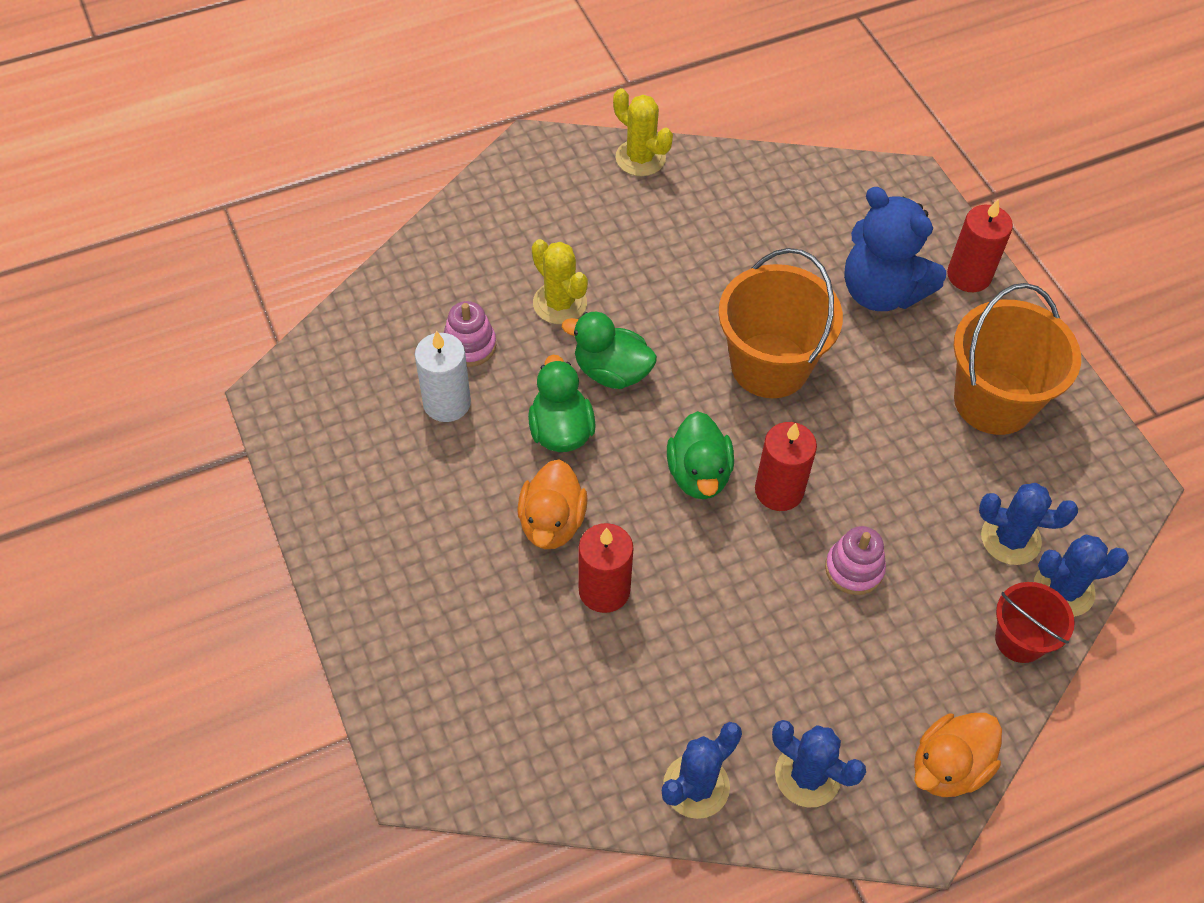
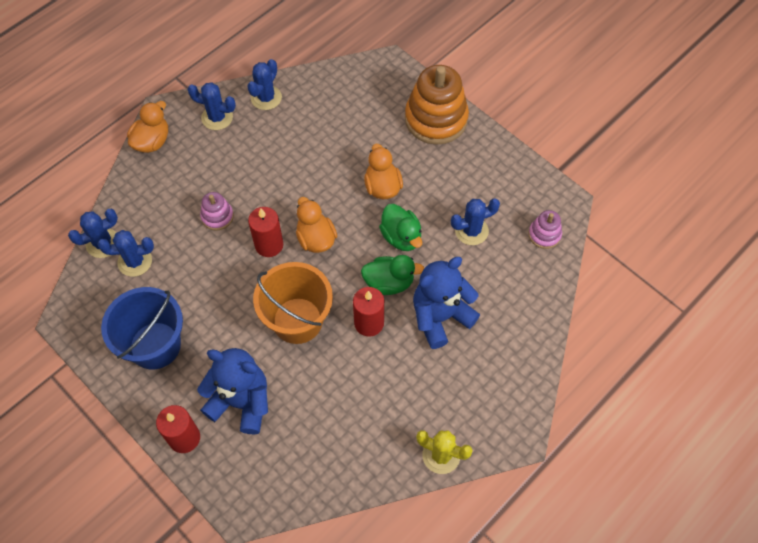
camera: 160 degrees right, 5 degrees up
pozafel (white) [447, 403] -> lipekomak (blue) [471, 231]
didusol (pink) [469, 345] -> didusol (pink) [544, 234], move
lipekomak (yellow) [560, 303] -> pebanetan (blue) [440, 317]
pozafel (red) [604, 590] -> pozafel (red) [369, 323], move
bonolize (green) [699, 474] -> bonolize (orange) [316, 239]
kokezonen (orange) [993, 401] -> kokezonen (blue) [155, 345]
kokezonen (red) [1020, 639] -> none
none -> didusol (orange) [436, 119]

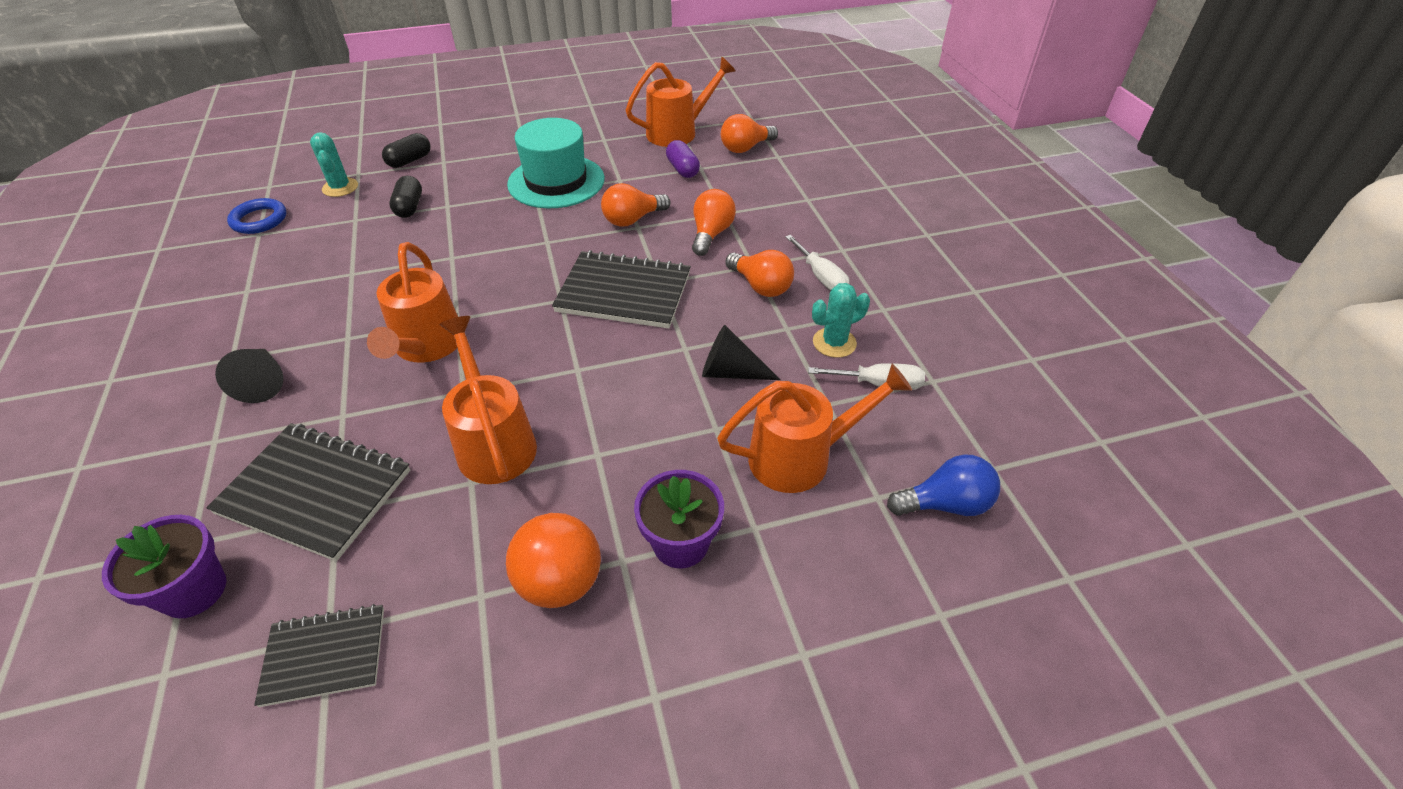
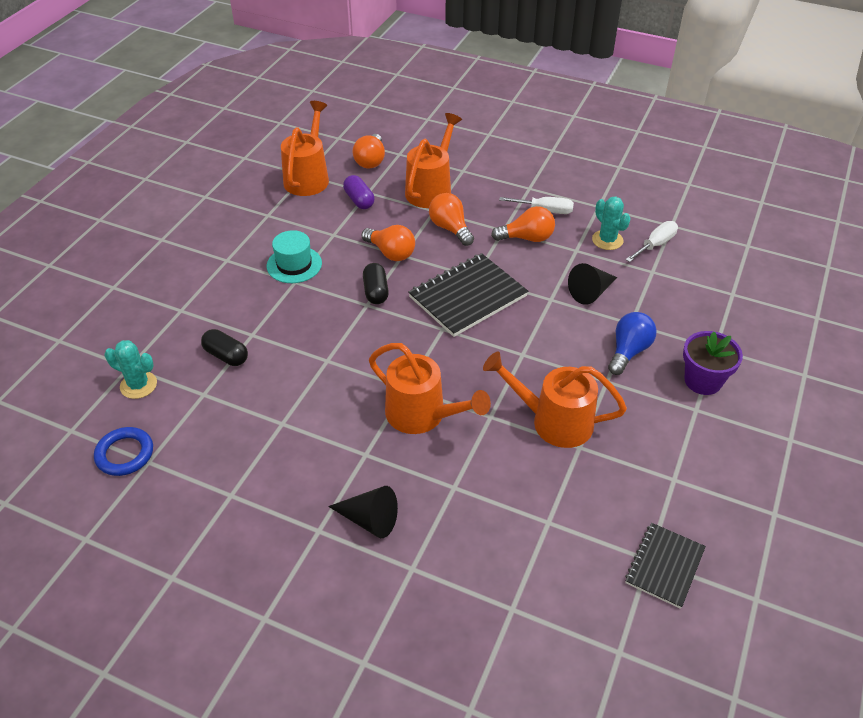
camera: 50 degrees left, 0 degrees up
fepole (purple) [194, 590] -> none
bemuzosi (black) [315, 492] -> none
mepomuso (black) [410, 161] -> mepomuso (black) [376, 292], move
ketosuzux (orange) [560, 582] -> none
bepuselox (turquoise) [556, 181] -> bepuselox (turquoise) [294, 265], x0.61
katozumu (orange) [632, 219] -> katozumu (orange) [391, 253], 60 degrees counterclockwise
mepomuso (purple) [682, 169] -> mepomuso (purple) [359, 200], 45 degrees clockwise
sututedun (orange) [802, 457] -> sututedun (orange) [431, 189], move
lipekomak (turquoise) [834, 343] -> lipekomak (turquoise) [607, 240], 45 degrees counterclockwise
katozumu (blue) [945, 504] -> katozumu (blue) [628, 351], move

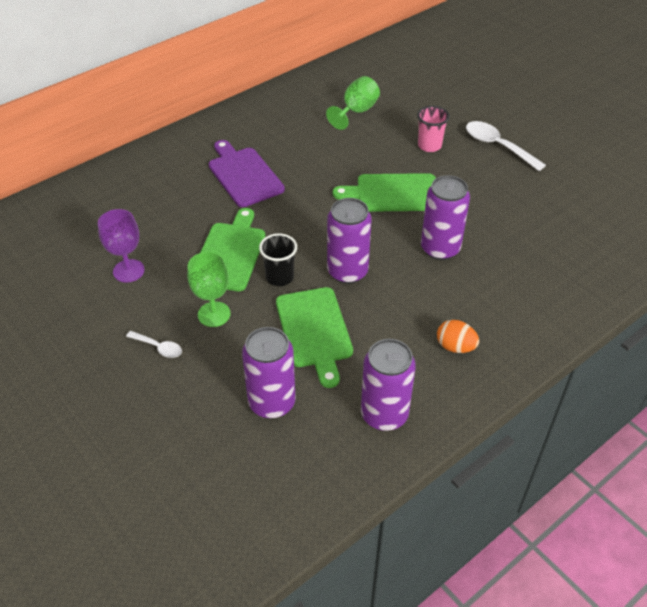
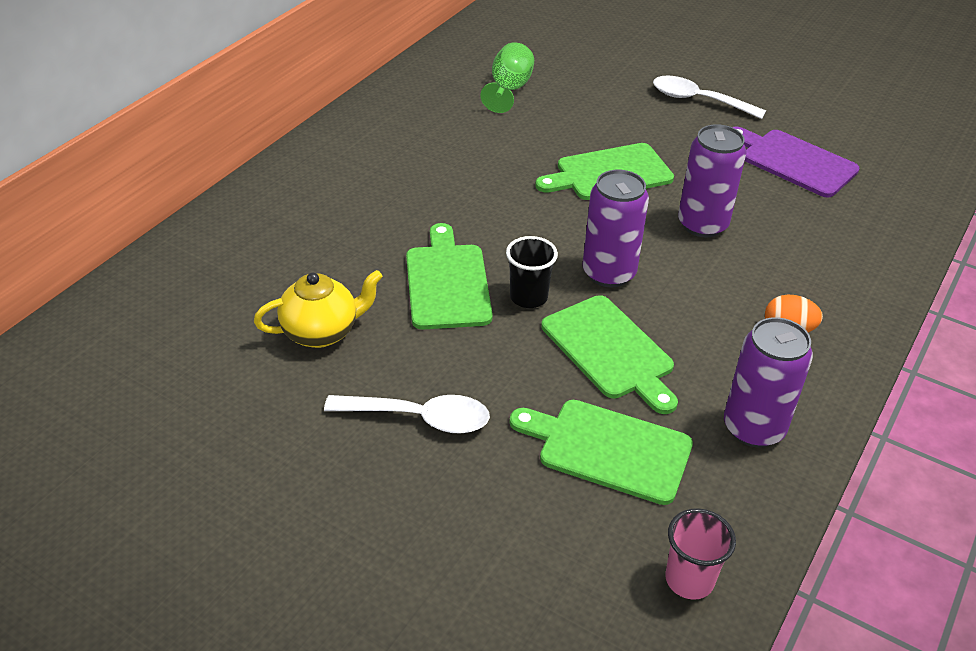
camera: 20 degrees left, 5 degrees down
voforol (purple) [128, 271] -> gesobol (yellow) [322, 332]
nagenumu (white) [158, 347] -> nagenumu (white) [419, 418], x1.82
voforol (green) [214, 314] -> none
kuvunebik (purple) [244, 175] -> kuvunebik (purple) [794, 161], move
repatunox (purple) [272, 402] -> kuvunebik (green) [608, 449]
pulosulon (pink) [429, 145] -> pulosulon (pink) [689, 580], move

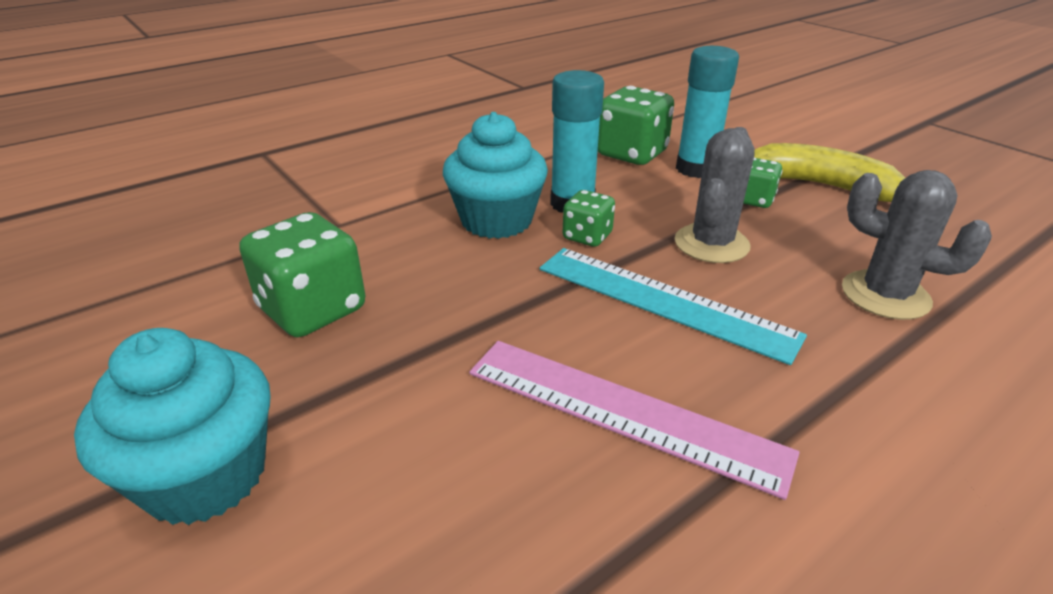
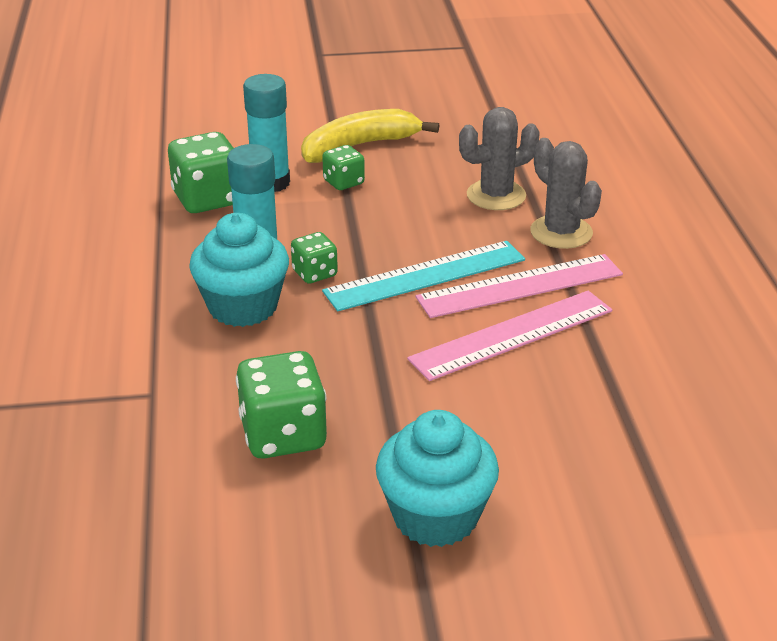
camera: 60 degrees left, 0 degrees up
lipekomak (grey) [711, 244] -> lipekomak (grey) [561, 232], move
none -> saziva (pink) [520, 286]

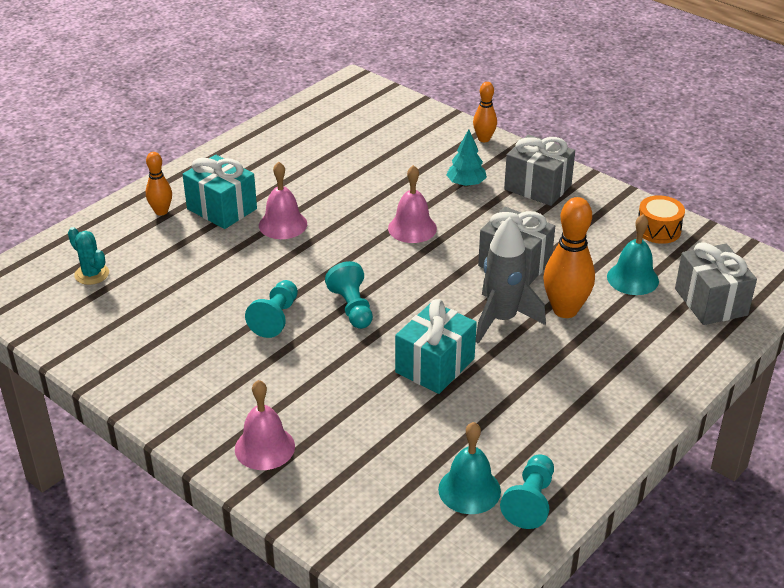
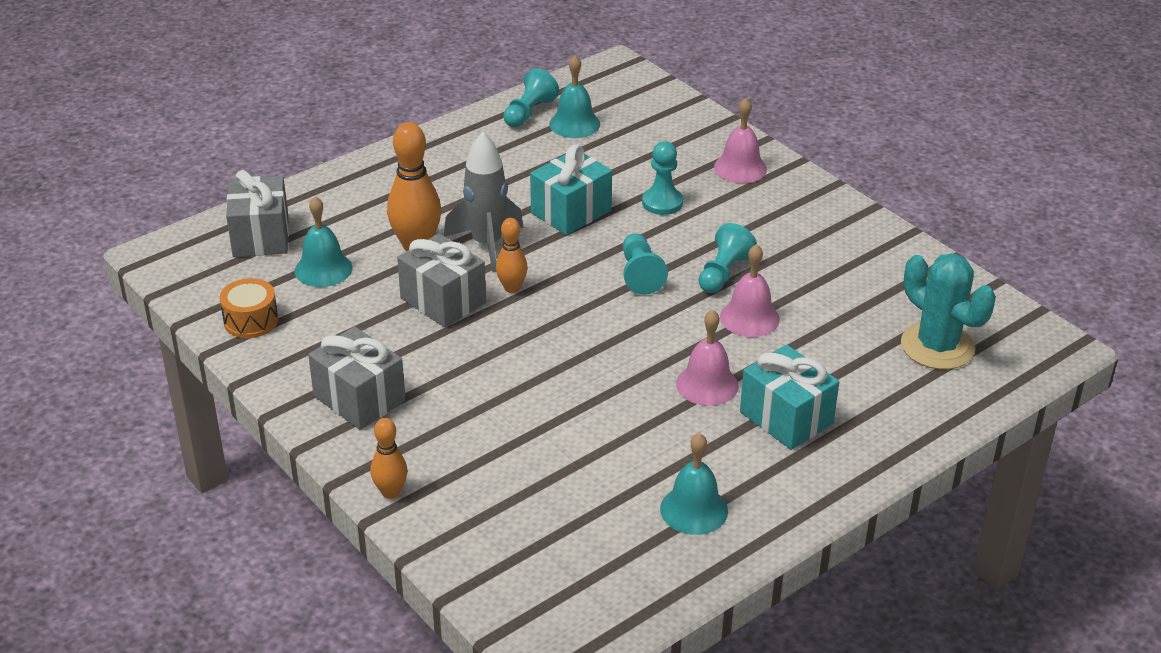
camera: 170 degrees left, 0 degrees up
lipekomak (turquoise) [92, 274] -> lipekomak (turquoise) [937, 346], x1.81
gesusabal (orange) [161, 211] -> gesusabal (orange) [512, 288], move
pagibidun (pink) [412, 228] -> pagibidun (pink) [749, 318], move
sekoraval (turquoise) [466, 184] -> none
none -> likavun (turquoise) [662, 203]
none -> pagibidun (turquoise) [694, 510]

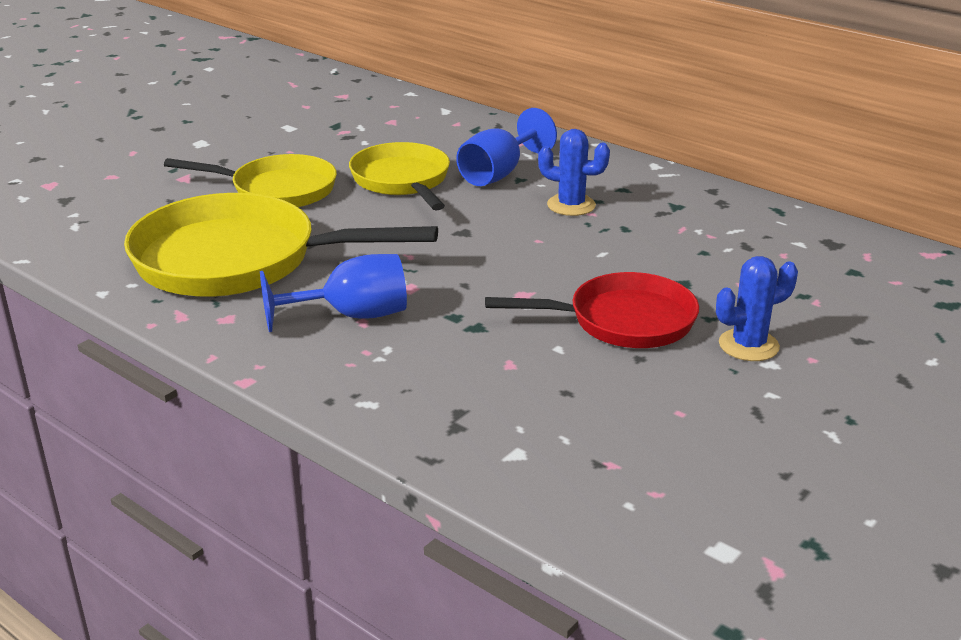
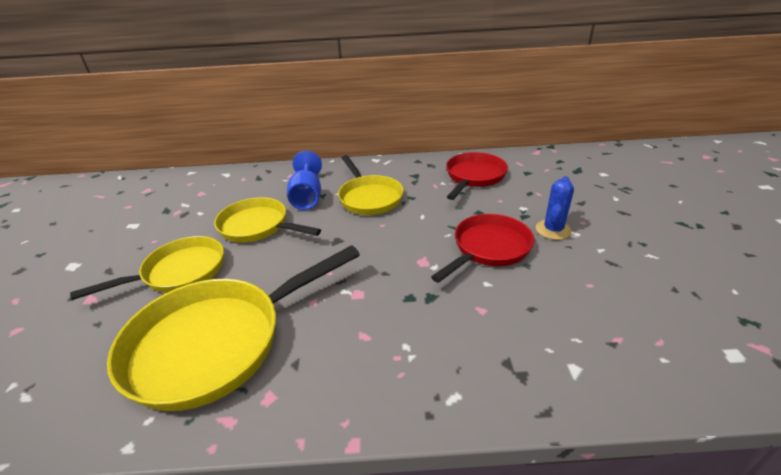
camera: 40 degrees left, 5 degrees up
voforol (blue) [352, 316] -> none
lipekomak (blue) [571, 205] -> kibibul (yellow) [369, 197]
none -> kibibul (red) [474, 177]

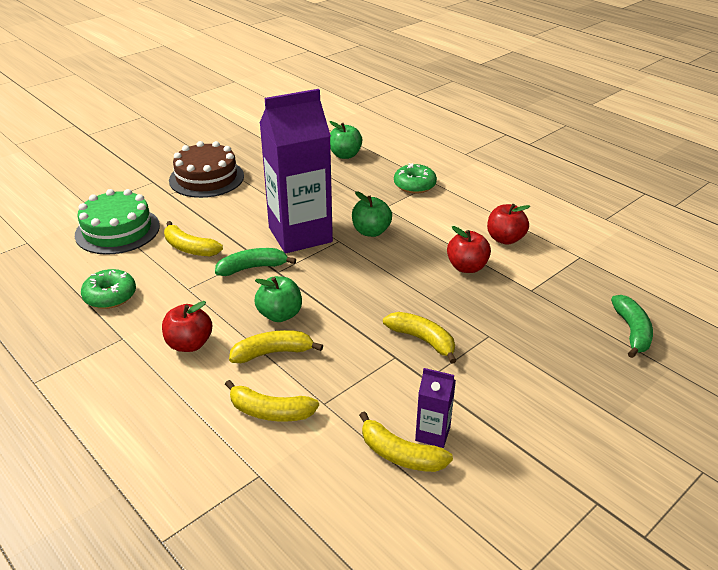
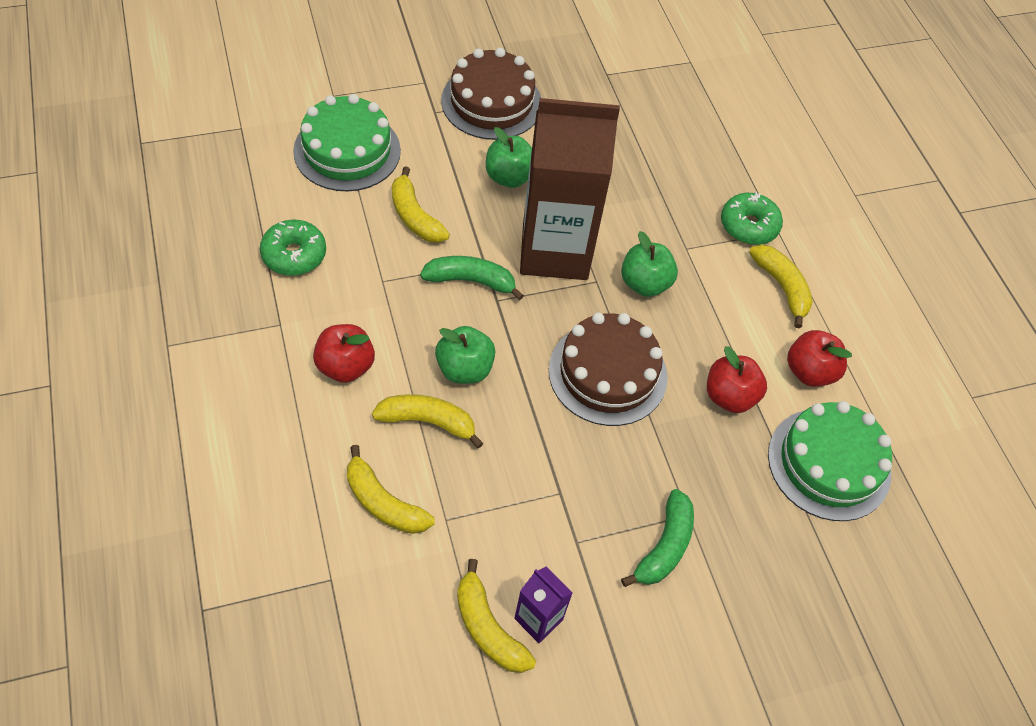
camera: 20 degrees right, 20 degrees up
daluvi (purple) [300, 235] -> daluvi (brown) [555, 251]
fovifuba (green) [345, 155] -> fovifuba (green) [509, 177], move
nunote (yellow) [422, 340] -> nunote (yellow) [782, 287], move
nunote (green) [632, 331] -> nunote (green) [664, 546], move
none -> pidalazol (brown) [607, 373]
none -> pidalazol (green) [829, 463]

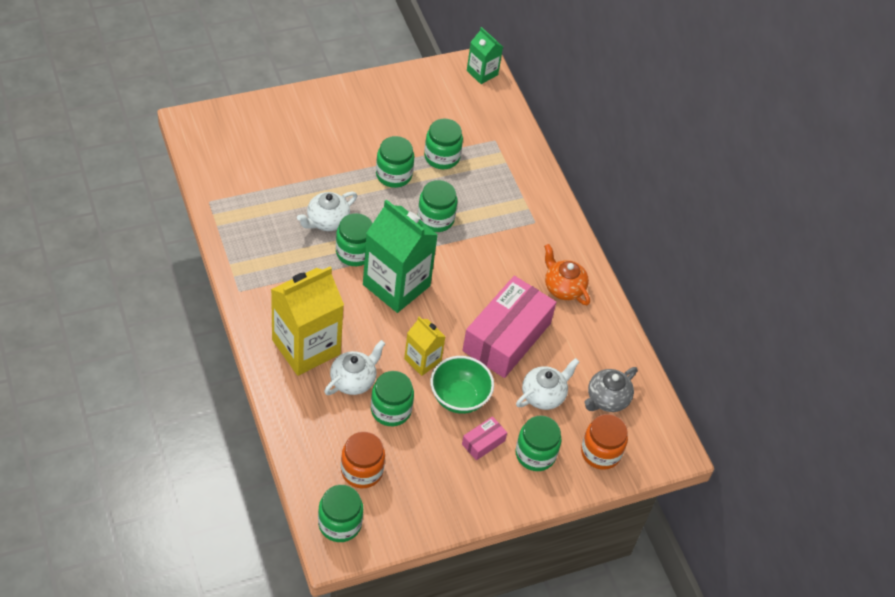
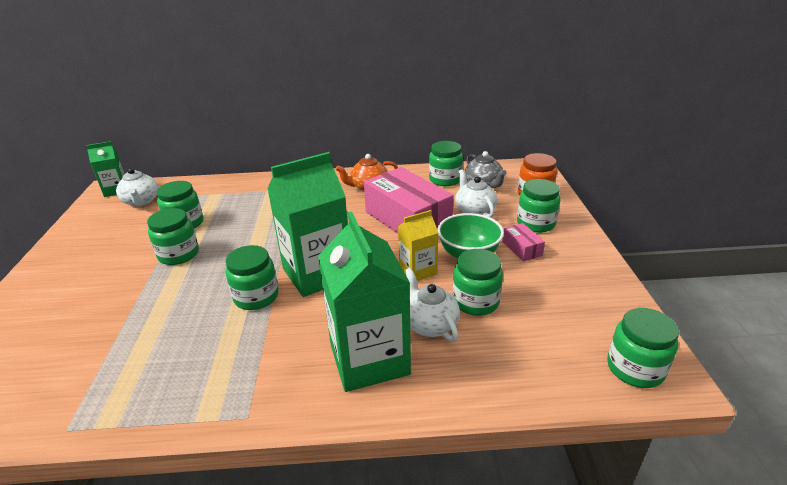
camera: 65 degrees left, 20 degrees down
daluvi (yellow) [306, 347] -> daluvi (green) [369, 359]
gesobol (white) [327, 221] -> gesobol (white) [141, 201], move
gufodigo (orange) [362, 471] -> none
gufodigo (green) [435, 219] -> gufodigo (green) [445, 179], move

